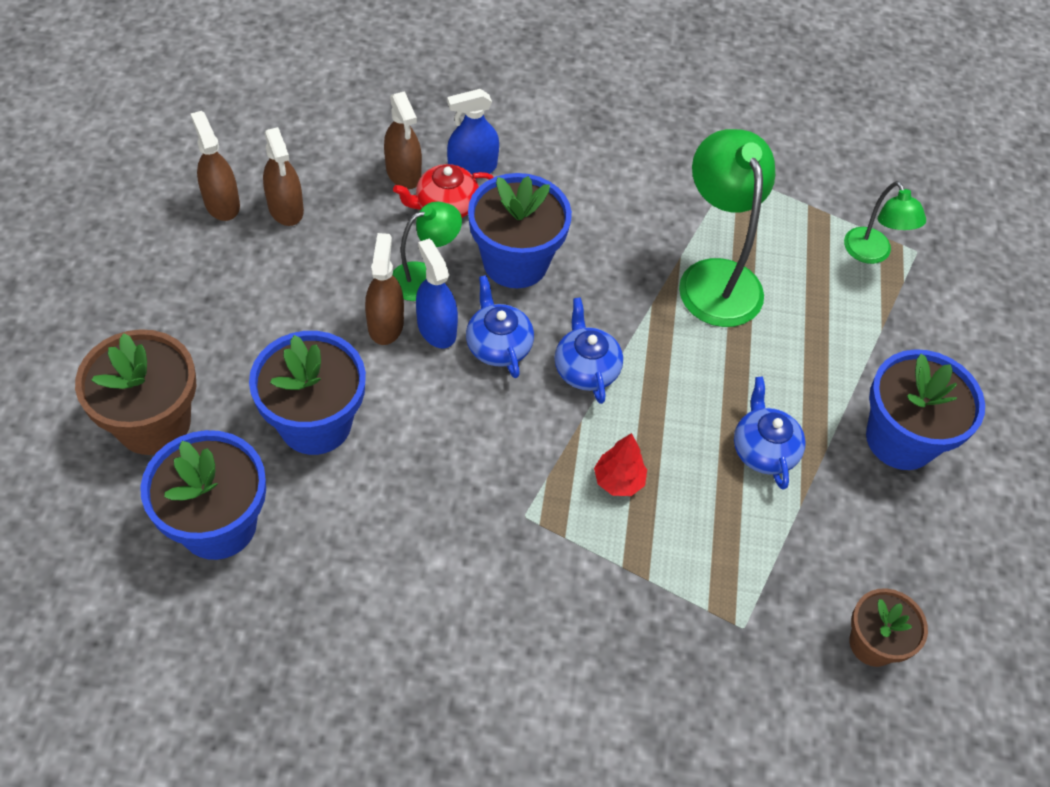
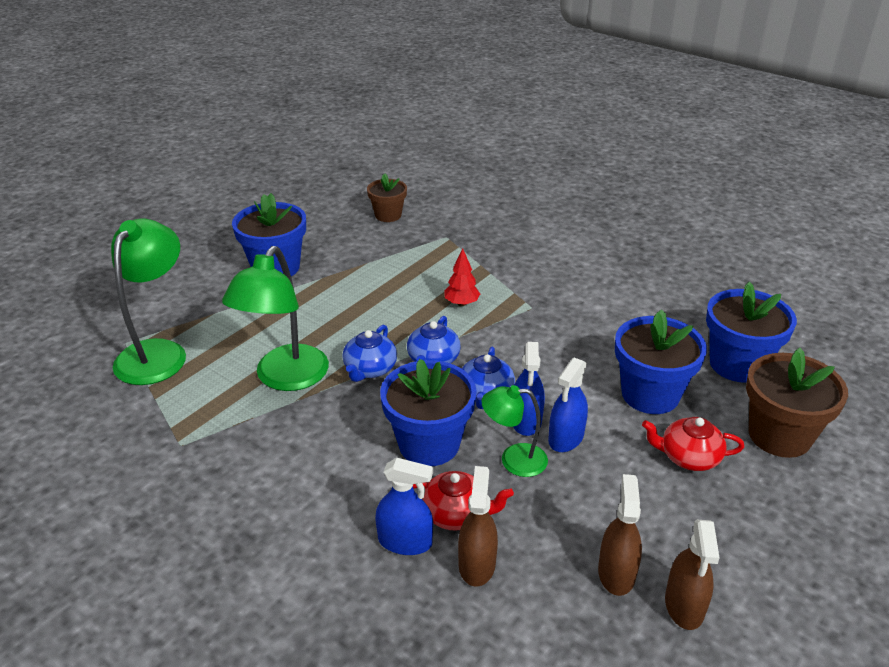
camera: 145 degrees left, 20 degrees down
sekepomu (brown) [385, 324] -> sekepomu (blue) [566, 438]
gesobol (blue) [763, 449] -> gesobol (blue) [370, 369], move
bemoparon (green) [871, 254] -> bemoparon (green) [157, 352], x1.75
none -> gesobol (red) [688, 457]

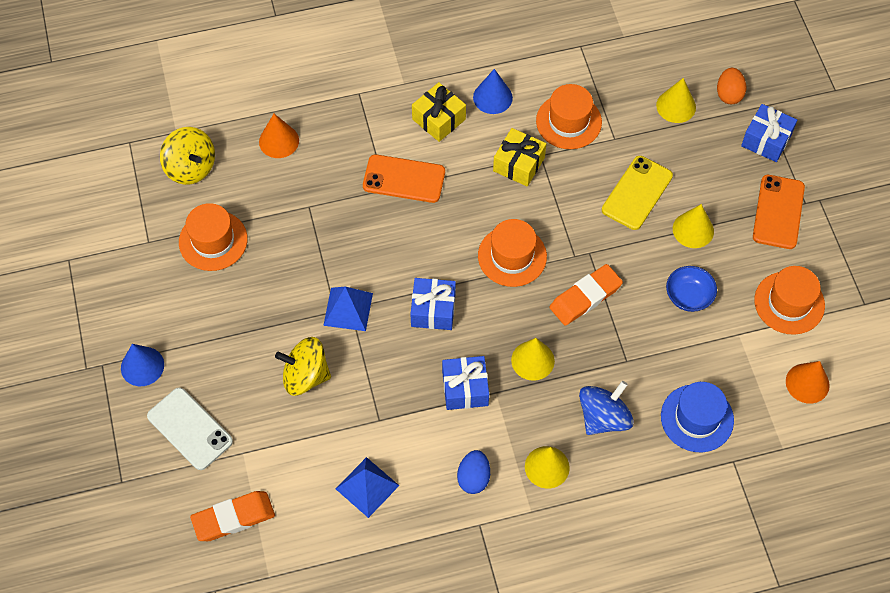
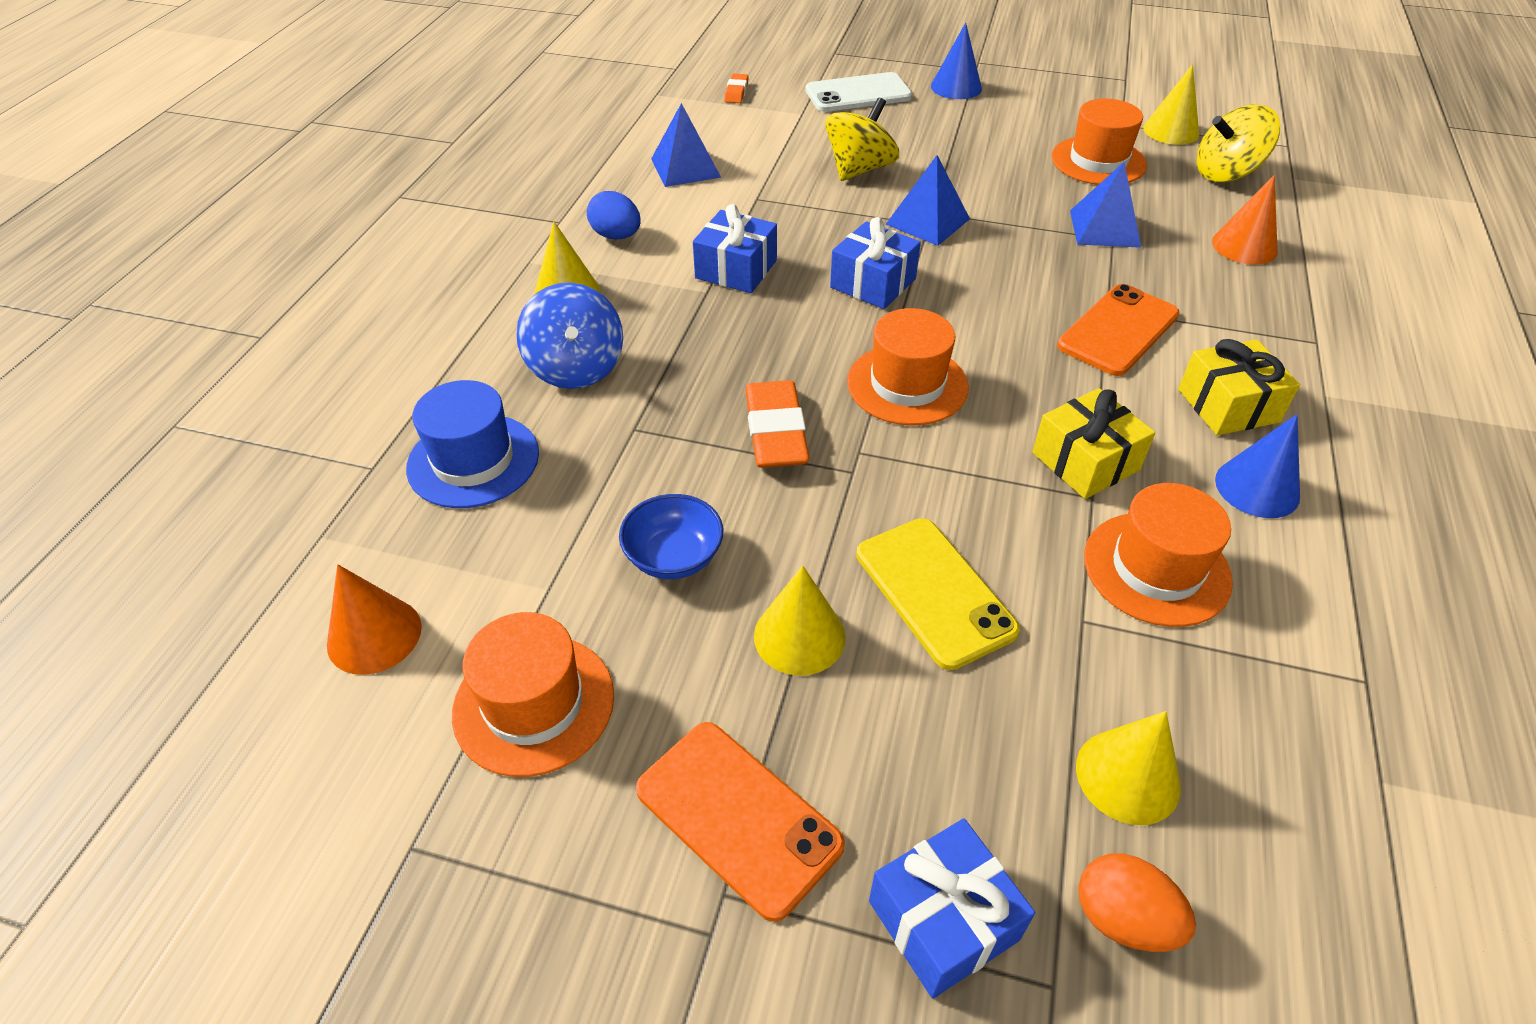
camera: 120 degrees right, 15 degrees down
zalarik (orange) [233, 518] -> zalarik (orange) [736, 92], x0.53
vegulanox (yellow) [532, 360] -> vegulanox (yellow) [1171, 131], move
none -> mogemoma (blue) [1104, 228]

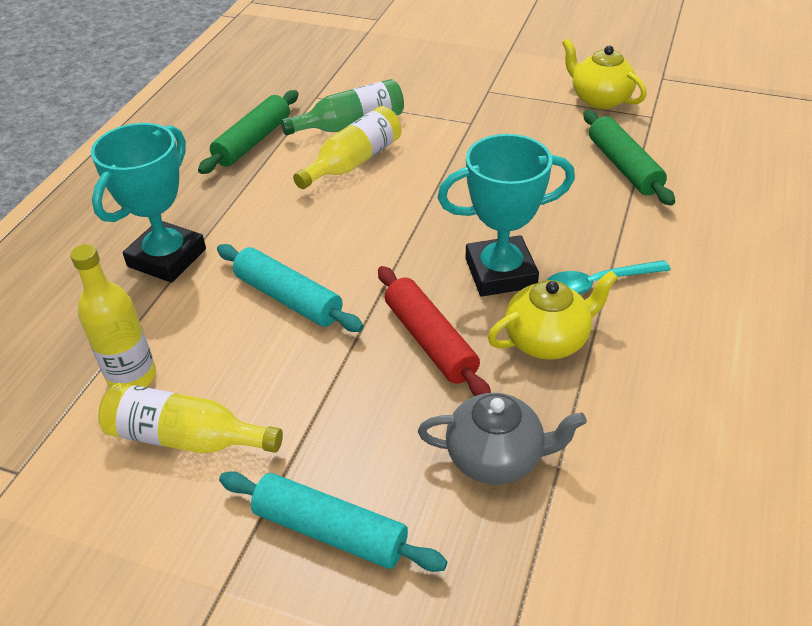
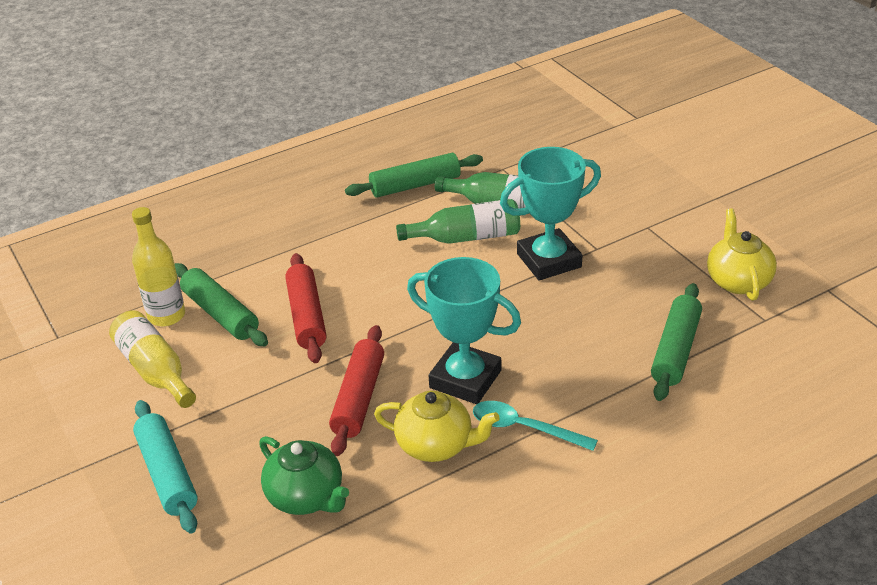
camera: 40 degrees right, 5 degrees down
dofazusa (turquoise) [167, 258] -> dofazusa (turquoise) [549, 260], move
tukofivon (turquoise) [288, 298] -> tukofivon (red) [307, 316]
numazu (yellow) [354, 162] -> numazu (green) [466, 237]
gesobol (grey) [496, 457] -> gesobol (green) [306, 497]
none -> tukofivon (green) [220, 314]

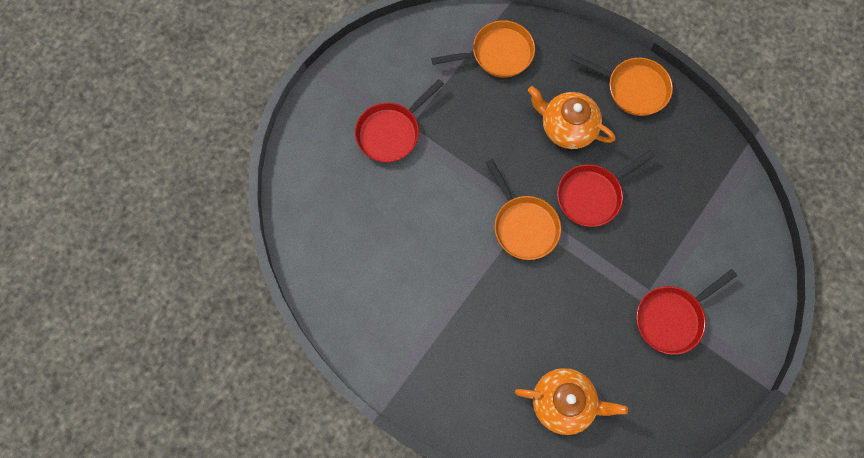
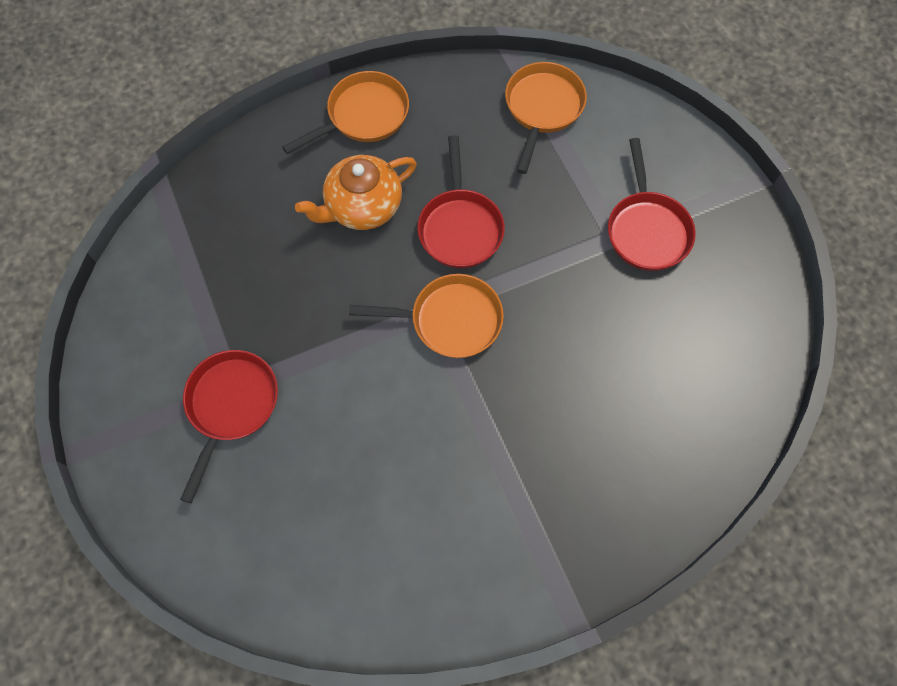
camera: 60 degrees left, 5 degrees down
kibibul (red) [391, 132] -> kibibul (red) [231, 406], 150 degrees counterclockwise
kibibul (orange) [498, 54] -> kibibul (orange) [542, 108], move
gesobol (orange) [564, 402] -> none

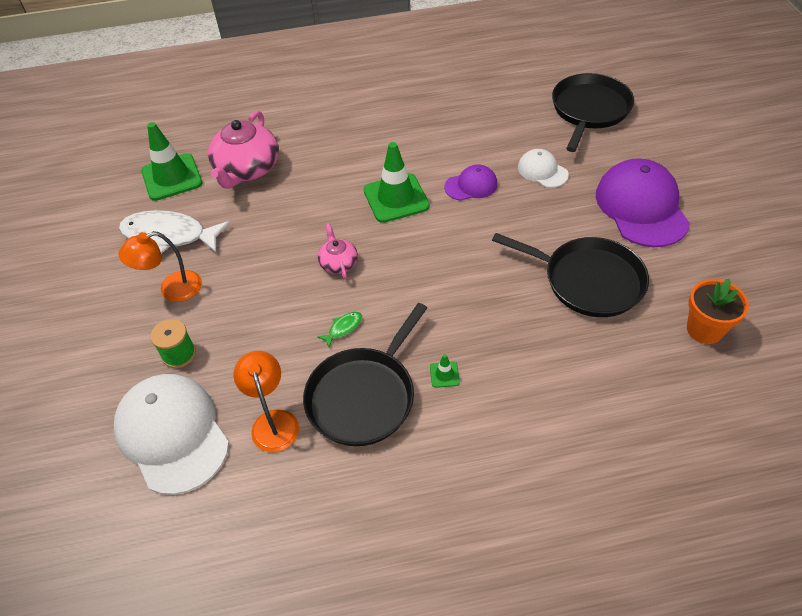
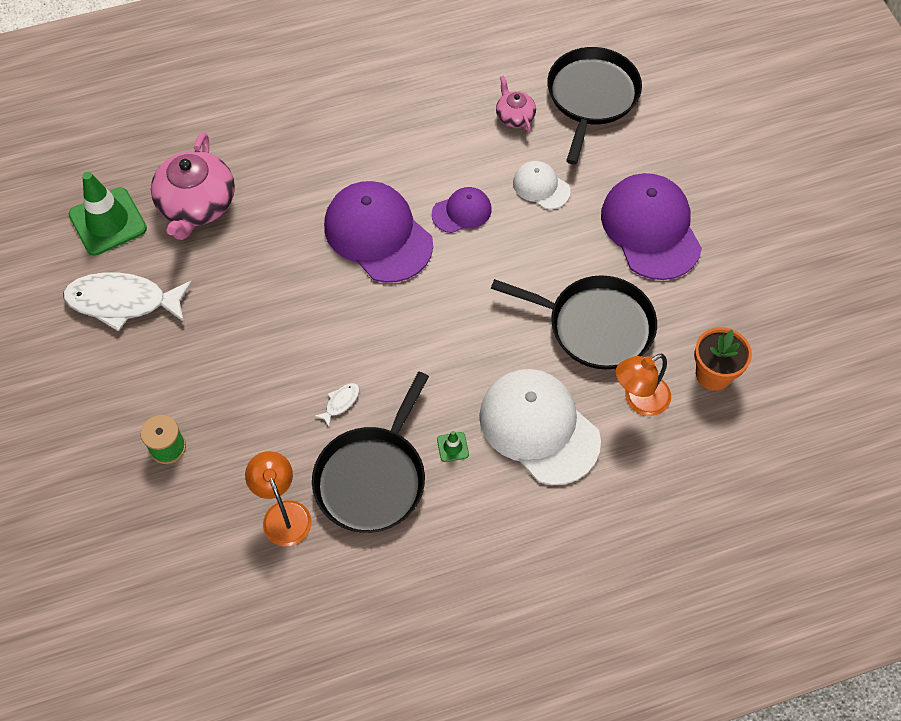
camera: 10 degrees left, 10 degrees up
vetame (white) [172, 434] -> vetame (white) [539, 427], move
bemoparon (orange) [172, 289] -> bemoparon (orange) [639, 400], move
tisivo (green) [343, 328] -> tisivo (white) [340, 403]
gesobol (pink) [338, 263] -> gesobol (pink) [514, 116], move
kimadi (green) [396, 198] -> vetame (purple) [378, 234]

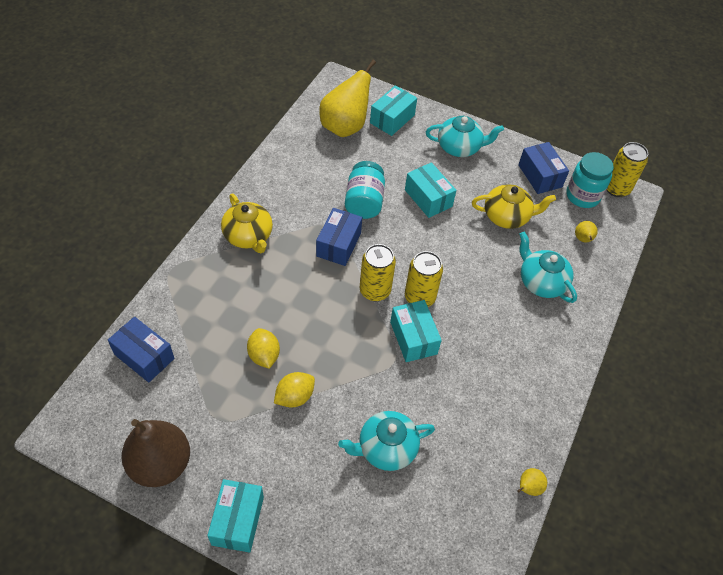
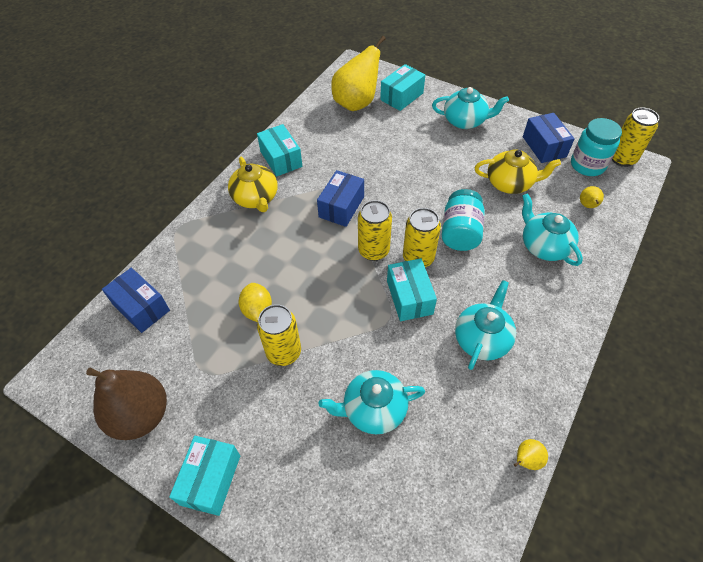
camera: 10 degrees right, 0 degrees up
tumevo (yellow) [294, 397] -> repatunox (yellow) [284, 352]
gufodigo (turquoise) [364, 202] -> gufodigo (turquoise) [460, 232], move
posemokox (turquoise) [428, 198] -> posemokox (turquoise) [281, 159], move
none -> gesobol (turquoise) [482, 339]

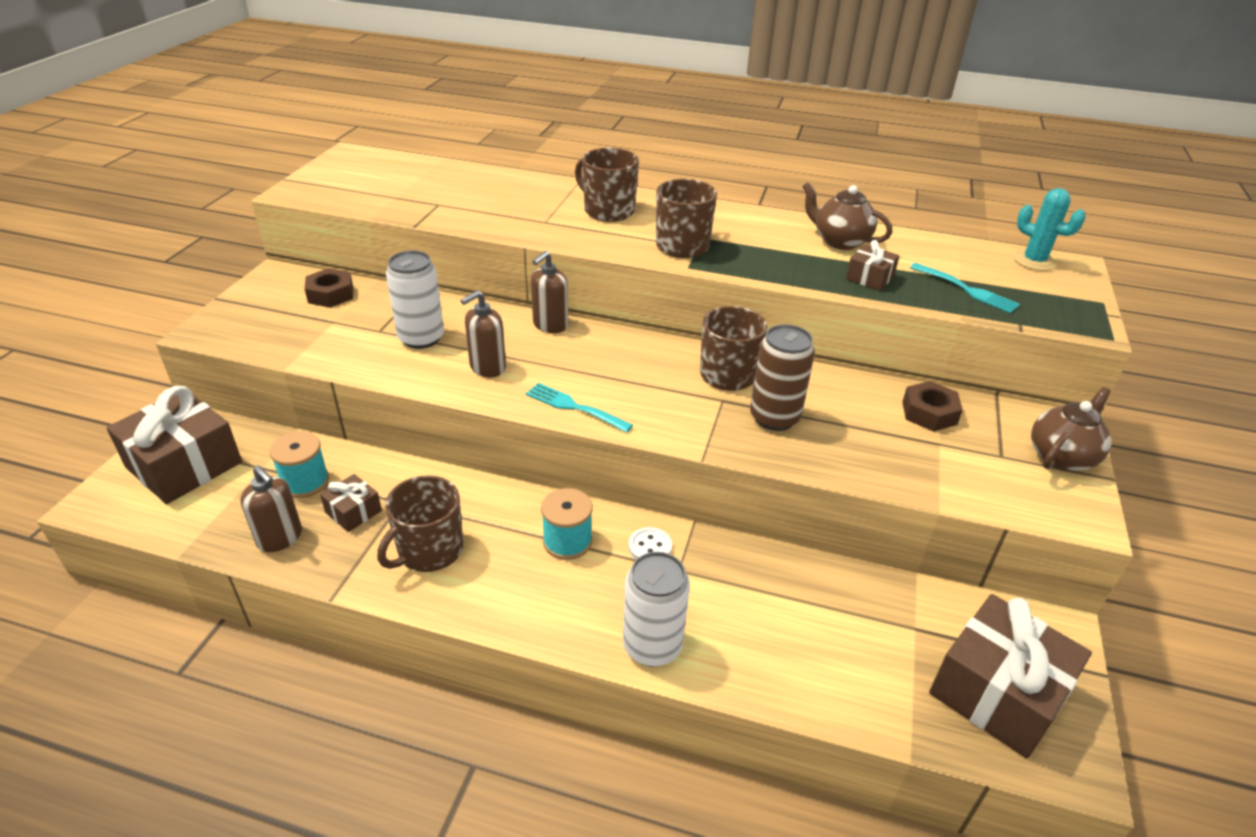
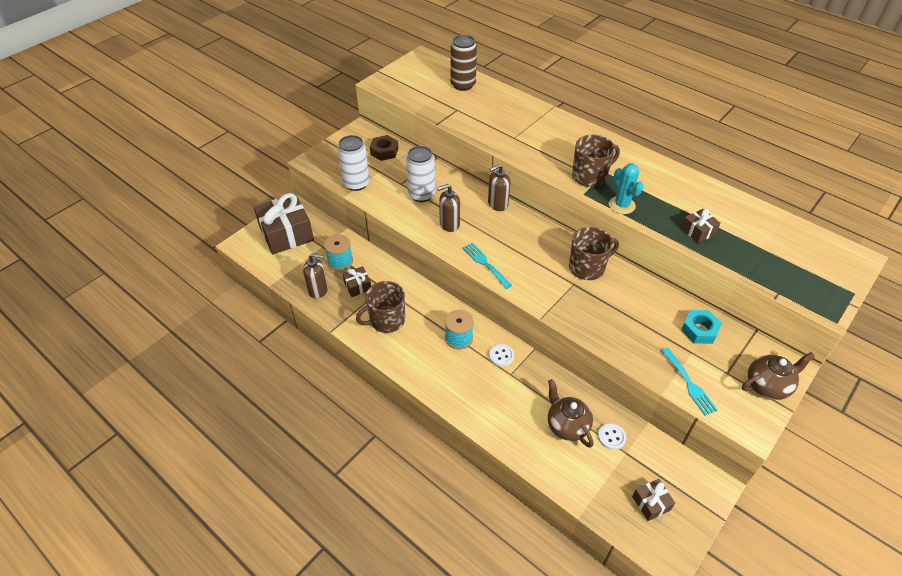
camera: 25 degrees right, 10 degrees up
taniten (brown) [280, 538] -> taniten (brown) [318, 290], 60 degrees counterclockwise
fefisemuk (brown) [608, 211] -> none
repatunox (white) [652, 646] -> repatunox (white) [356, 183], move
repatunox (brown) [774, 417] -> repatunox (brown) [463, 85], move
gesobol (brown) [840, 241] -> gesobol (brown) [566, 425], move
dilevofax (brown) [929, 413] -> dilevofax (turquoise) [699, 330]
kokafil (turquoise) [967, 290] -> kokafil (turquoise) [689, 383], move
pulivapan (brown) [998, 692] -> pulivapan (brown) [651, 503], x0.47
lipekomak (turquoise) [1034, 261] -> lipekomak (turquoise) [621, 205], move
none -> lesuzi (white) [611, 437]

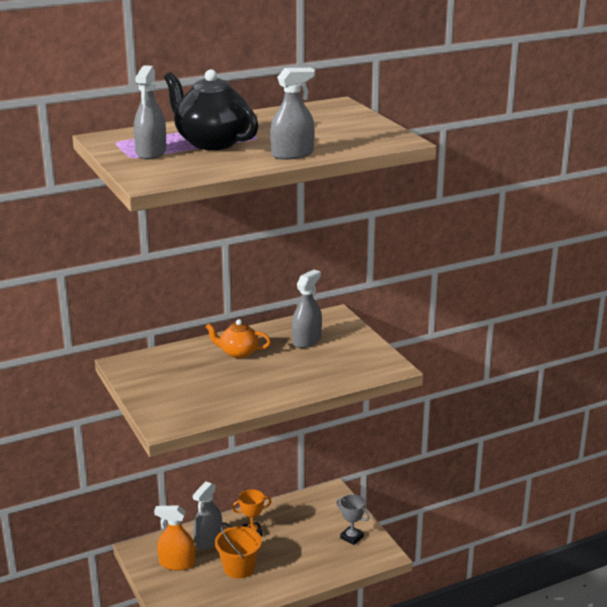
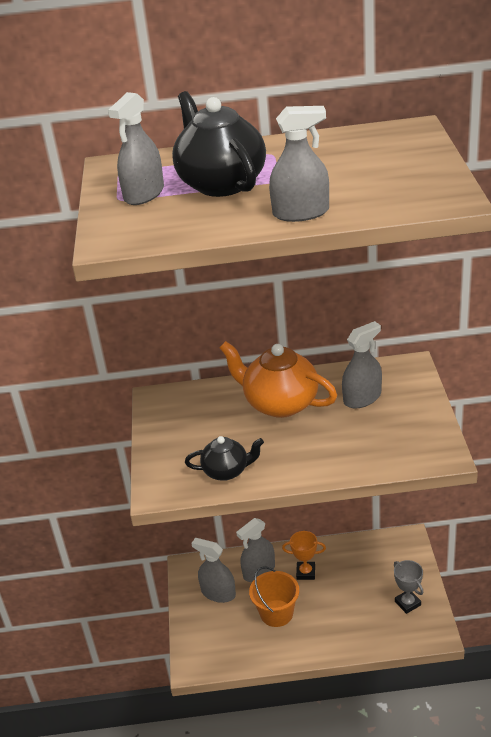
camera: 25 degrees right, 10 degrees up
sekepomu (orange) [177, 563] -> sekepomu (grey) [218, 593]
gesobol (orange) [238, 353] -> gesobol (orange) [280, 403], x1.72
none -> gesobol (black) [227, 471]

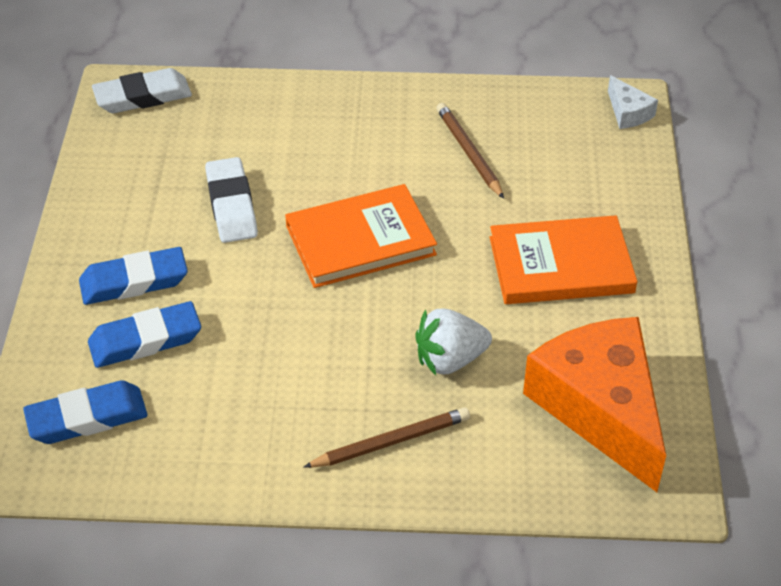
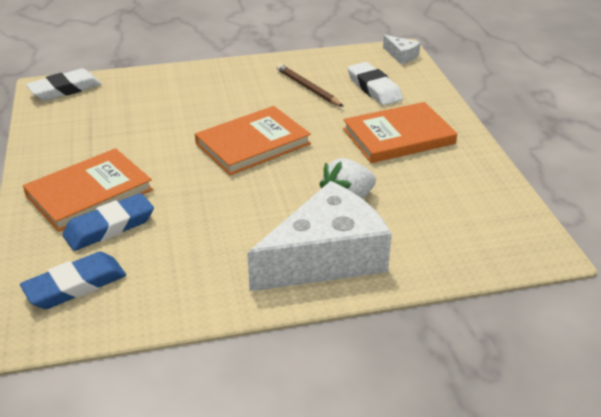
camera: 15 degrees left, 10 degrees down
zalarik (blue) [134, 282] -> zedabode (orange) [89, 193]
zalarik (white) [231, 205] -> zalarik (white) [374, 88], move
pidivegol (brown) [391, 441] -> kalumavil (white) [326, 257]
kalumavil (orange) [600, 408] -> none

